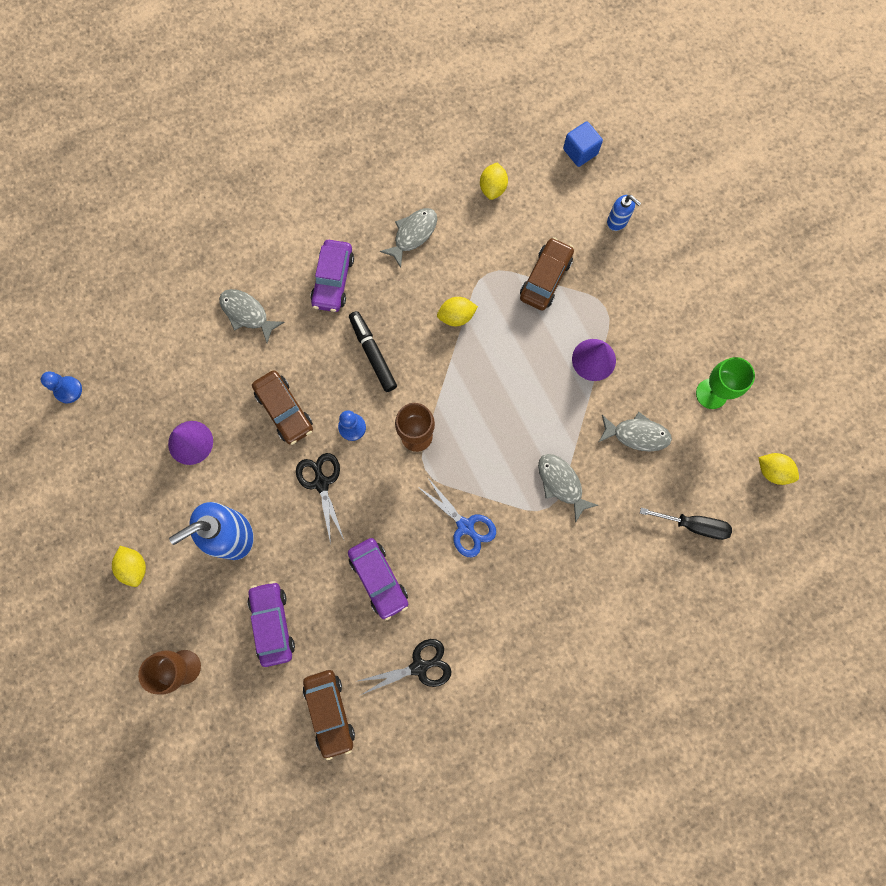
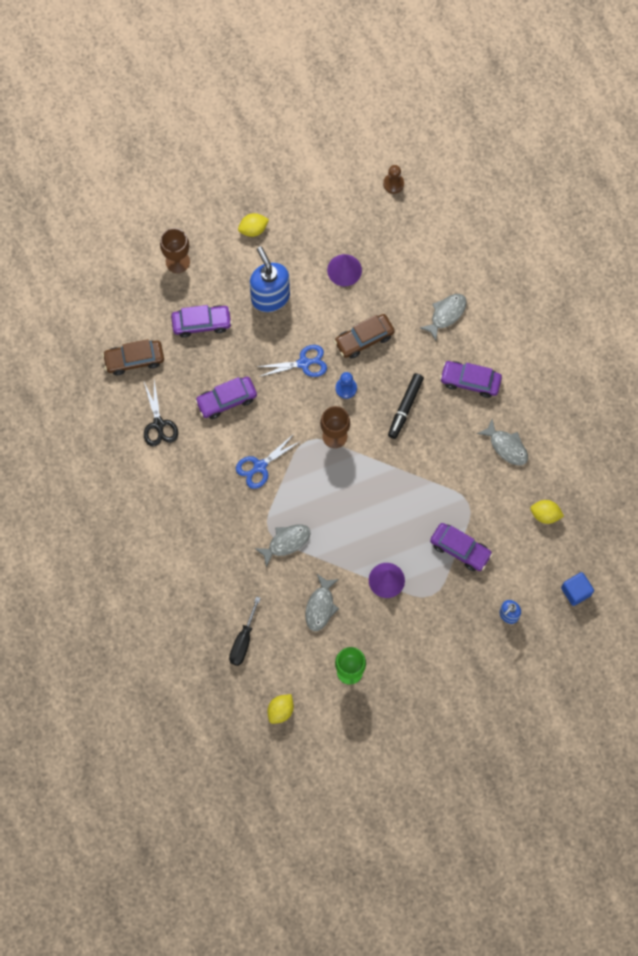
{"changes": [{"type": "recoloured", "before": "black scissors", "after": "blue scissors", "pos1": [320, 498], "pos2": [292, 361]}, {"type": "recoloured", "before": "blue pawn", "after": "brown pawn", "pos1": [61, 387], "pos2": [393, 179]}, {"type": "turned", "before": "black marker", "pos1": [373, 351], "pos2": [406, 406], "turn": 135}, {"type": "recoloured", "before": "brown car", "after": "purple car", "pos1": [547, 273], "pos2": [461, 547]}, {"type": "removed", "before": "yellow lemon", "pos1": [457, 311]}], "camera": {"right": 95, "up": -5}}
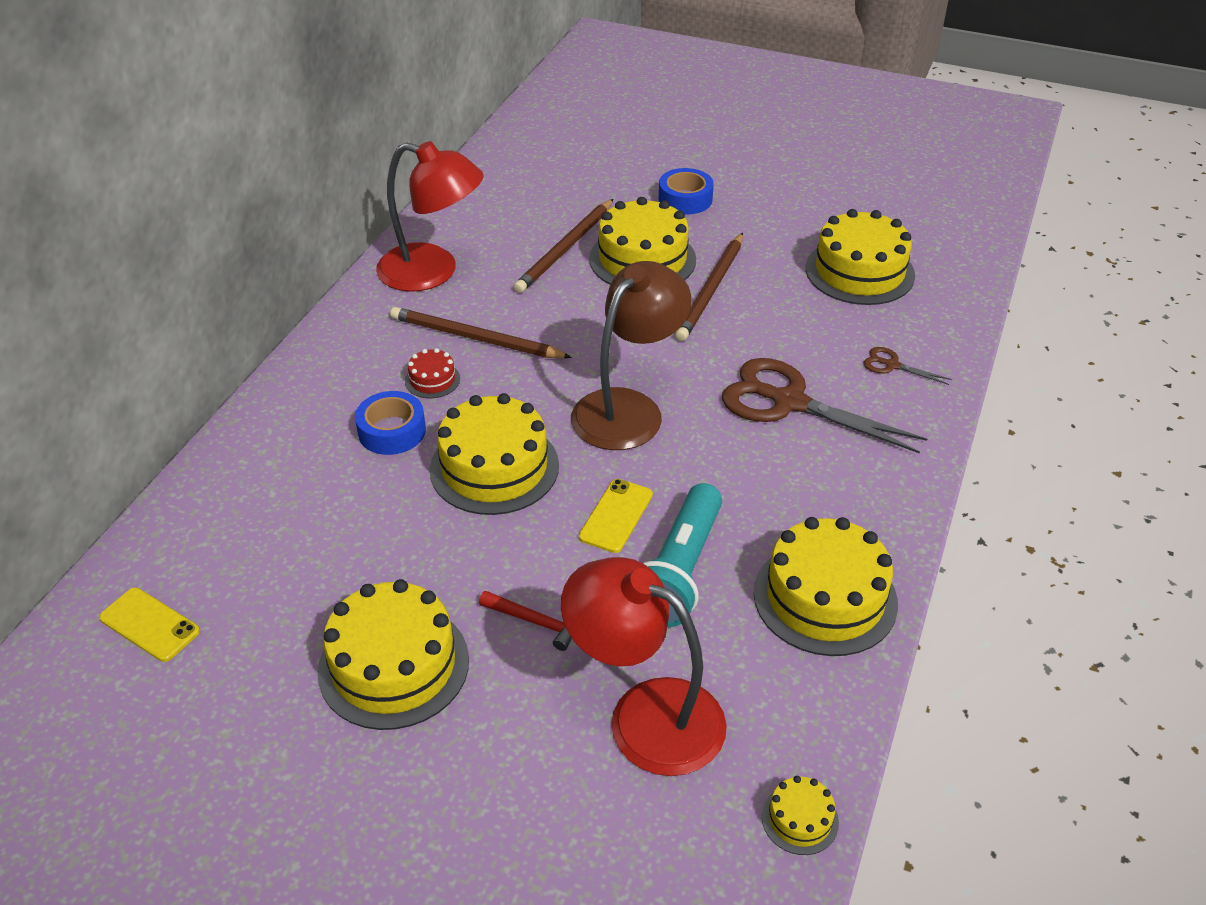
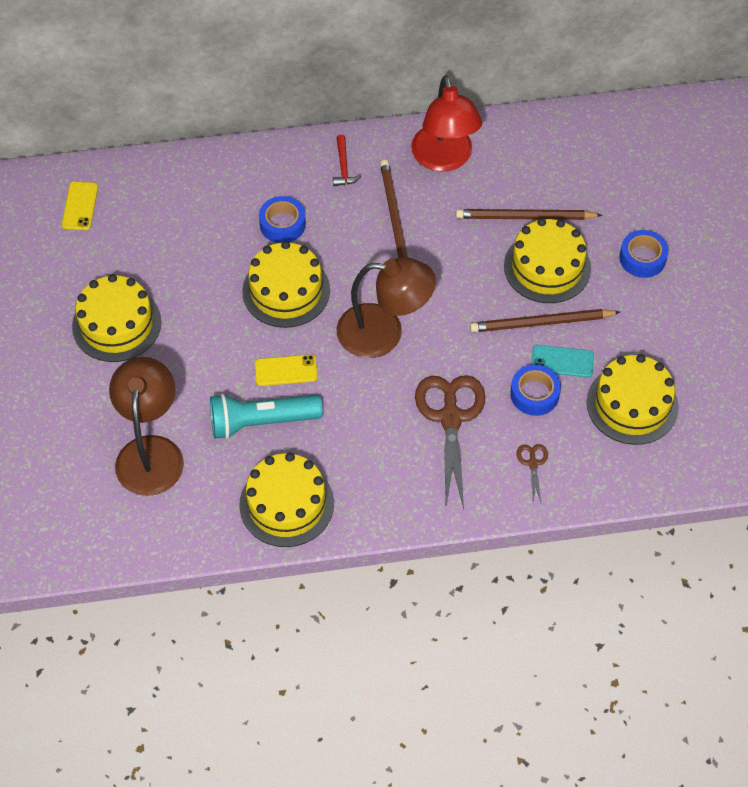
{"changes": [{"type": "recoloured", "before": "red lamp", "after": "brown lamp", "pos1": [644, 666], "pos2": [146, 426]}, {"type": "moved", "before": "red hammer", "pos1": [525, 621], "pos2": [347, 160]}, {"type": "added", "after": "blue tape", "pos2": [535, 390]}, {"type": "added", "after": "turquoise phone", "pos2": [562, 361]}, {"type": "removed", "before": "red cake", "pos1": [432, 373]}, {"type": "removed", "before": "yellow cake", "pos1": [800, 815]}], "camera": {"right": 60, "up": 15}}
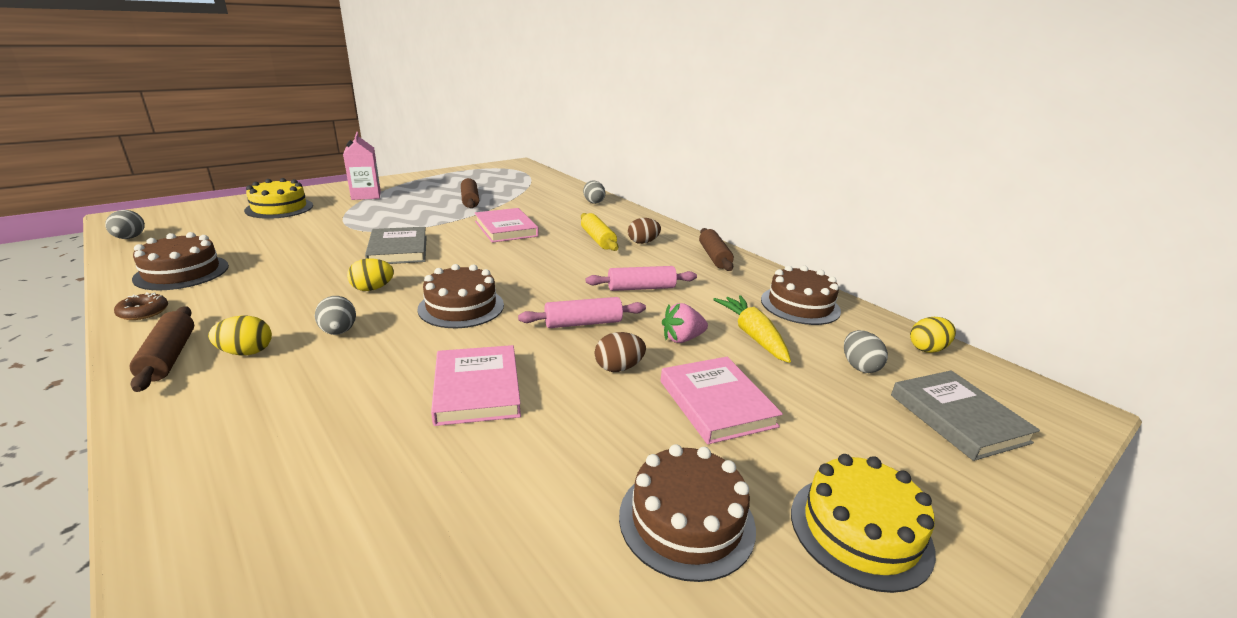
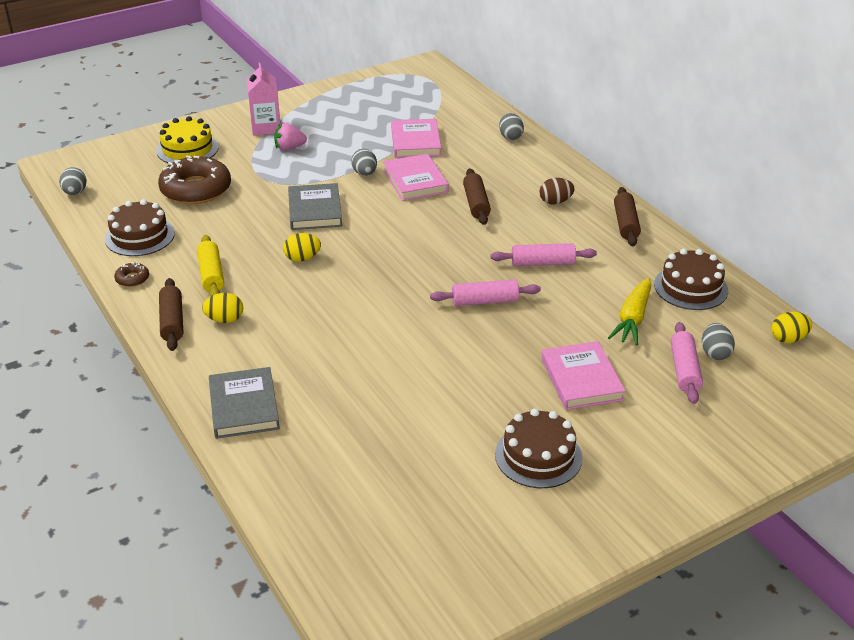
{"changes": [{"type": "added", "after": "brown donut", "pos2": [194, 179]}, {"type": "moved", "before": "yellow rolling pin", "pos1": [599, 232], "pos2": [210, 265]}, {"type": "moved", "before": "grey book", "pos1": [965, 416], "pos2": [244, 403]}, {"type": "moved", "before": "pink strawberry", "pos1": [685, 323], "pos2": [290, 137]}, {"type": "moved", "before": "grey egg", "pos1": [335, 315], "pos2": [364, 162]}, {"type": "moved", "before": "pink book", "pos1": [476, 385], "pos2": [416, 138]}, {"type": "moved", "before": "brown rolling pin", "pos1": [470, 193], "pos2": [477, 197]}, {"type": "turned", "before": "yellow carrot", "pos1": [752, 329], "pos2": [629, 312], "turn": -150}, {"type": "added", "after": "pink rolling pin", "pos2": [687, 363]}, {"type": "removed", "before": "brown cake", "pos1": [461, 296]}, {"type": "removed", "before": "brown egg", "pos1": [620, 352]}, {"type": "removed", "before": "yellow cake", "pos1": [863, 523]}], "camera": {"right": 10, "up": 10}}
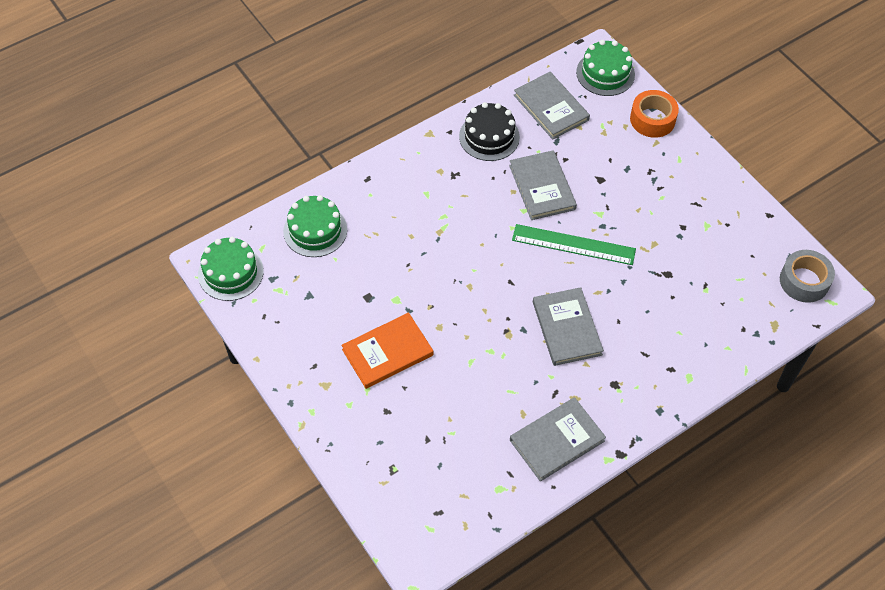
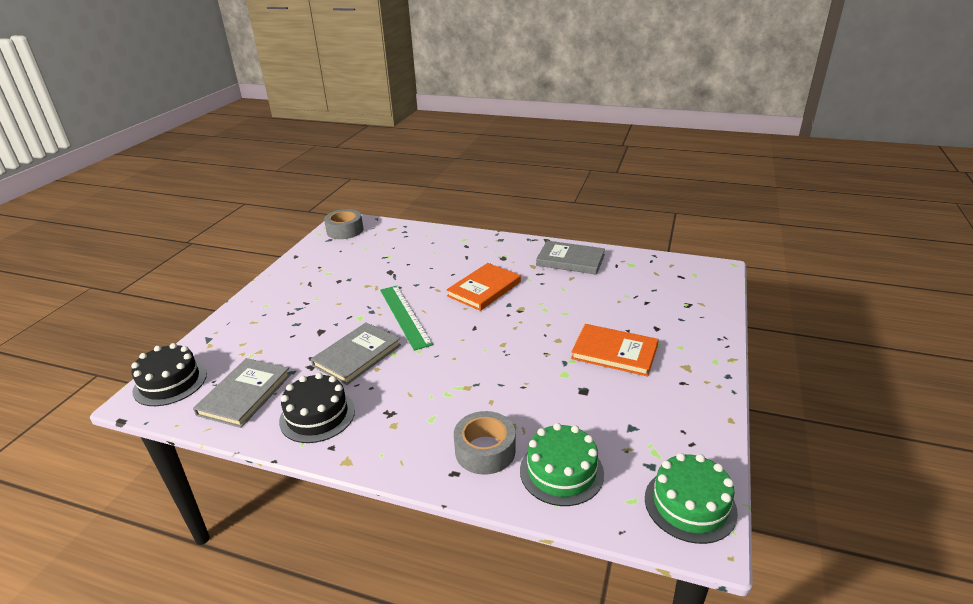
{"changes": [{"type": "recoloured", "before": "green cake", "after": "black cake", "pos1": [605, 68], "pos2": [169, 374]}, {"type": "recoloured", "before": "grey book", "after": "orange book", "pos1": [568, 326], "pos2": [483, 287]}, {"type": "added", "after": "grey tape", "pos2": [485, 443]}, {"type": "removed", "before": "orange tape", "pos1": [654, 114]}], "camera": {"right": -125, "up": -25}}
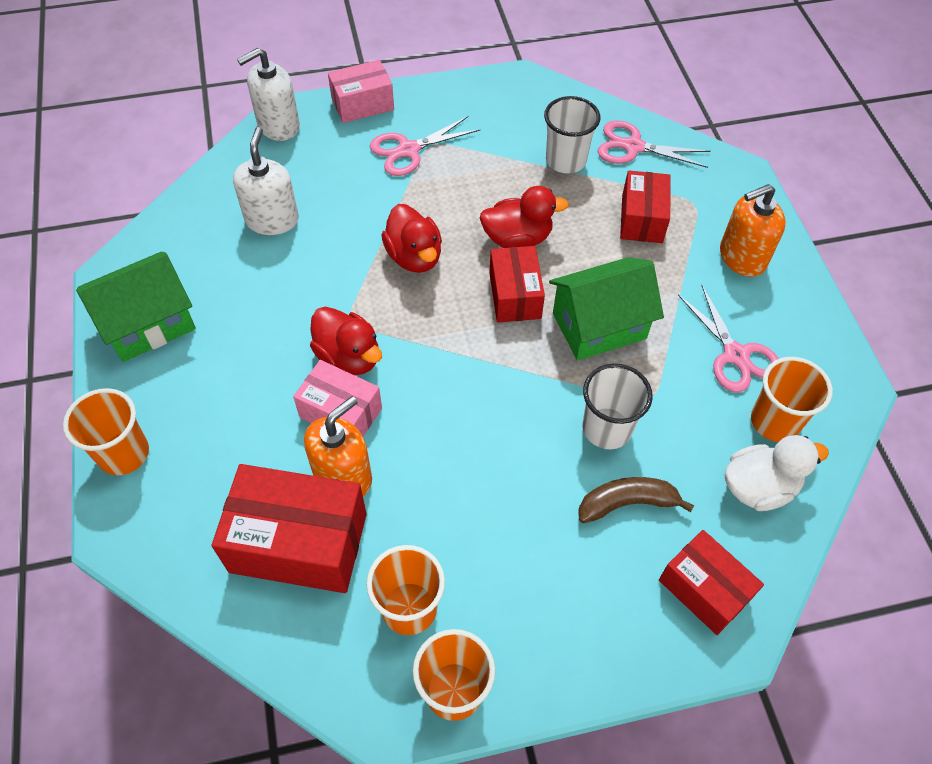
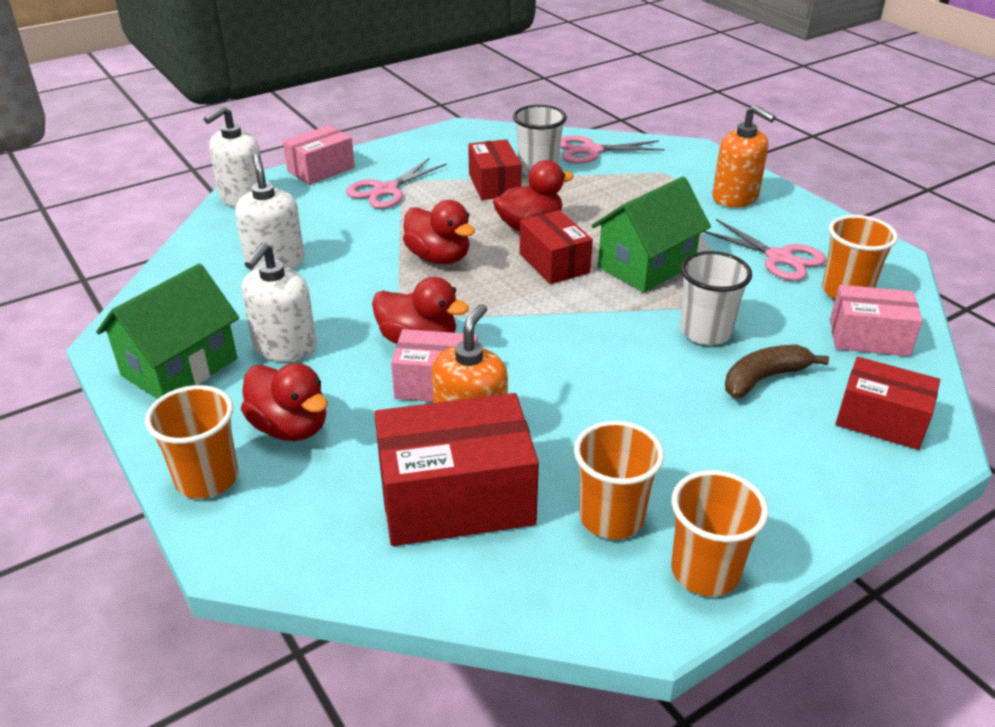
{"changes": [{"type": "added", "after": "red duck", "pos2": [284, 402]}, {"type": "added", "after": "white soap dispenser", "pos2": [279, 302]}, {"type": "moved", "before": "red box", "pos1": [645, 206], "pos2": [494, 169]}, {"type": "turned", "before": "orange soap dispenser", "pos1": [753, 230], "pos2": [744, 156], "turn": -90}, {"type": "replaced", "before": "white duck", "after": "pink box", "pos1": [777, 473], "pos2": [876, 320]}], "camera": {"right": -20, "up": -20}}
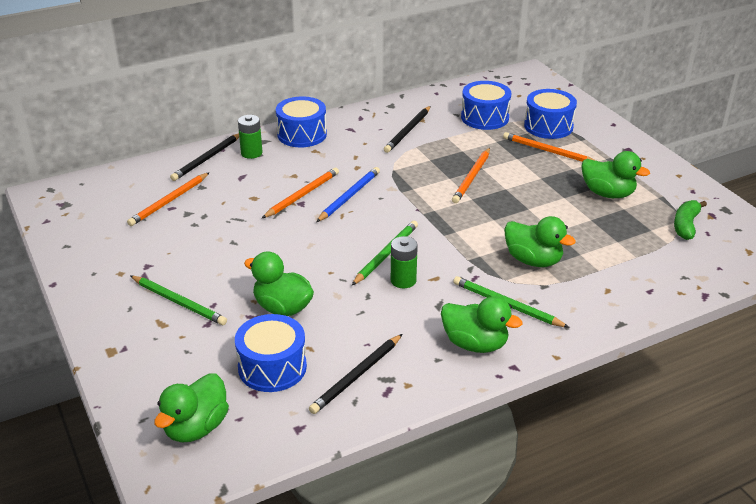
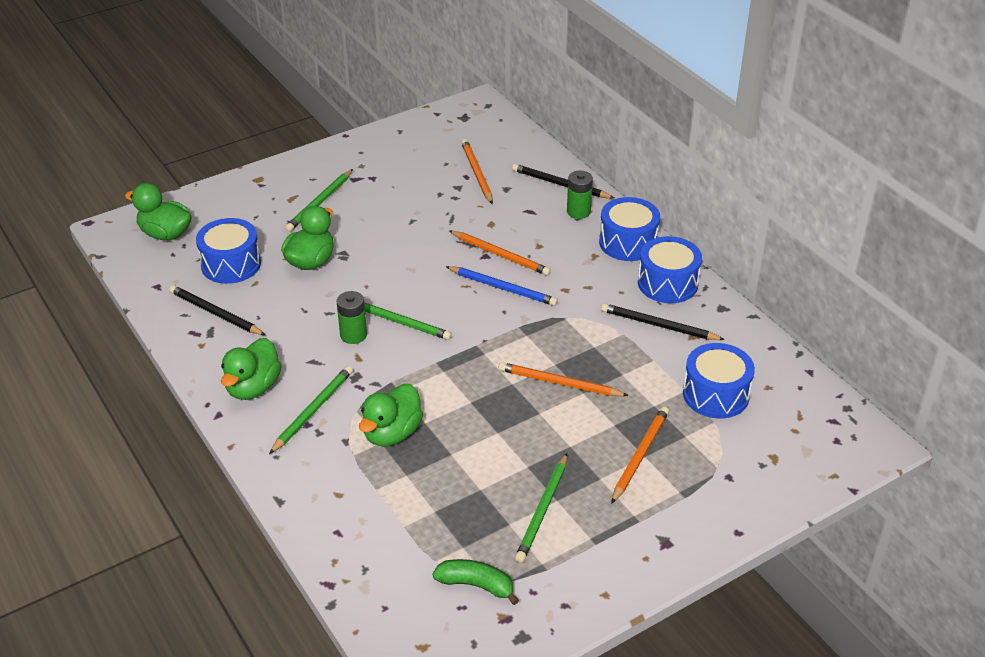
{"changes": [{"type": "turned", "before": "orange pencil", "pos1": [168, 199], "pos2": [477, 171], "turn": 45}, {"type": "replaced", "before": "green duck", "after": "green pencil", "pos1": [615, 174], "pos2": [541, 508]}, {"type": "moved", "before": "blue drum", "pos1": [550, 114], "pos2": [670, 269]}], "camera": {"right": 85, "up": 5}}
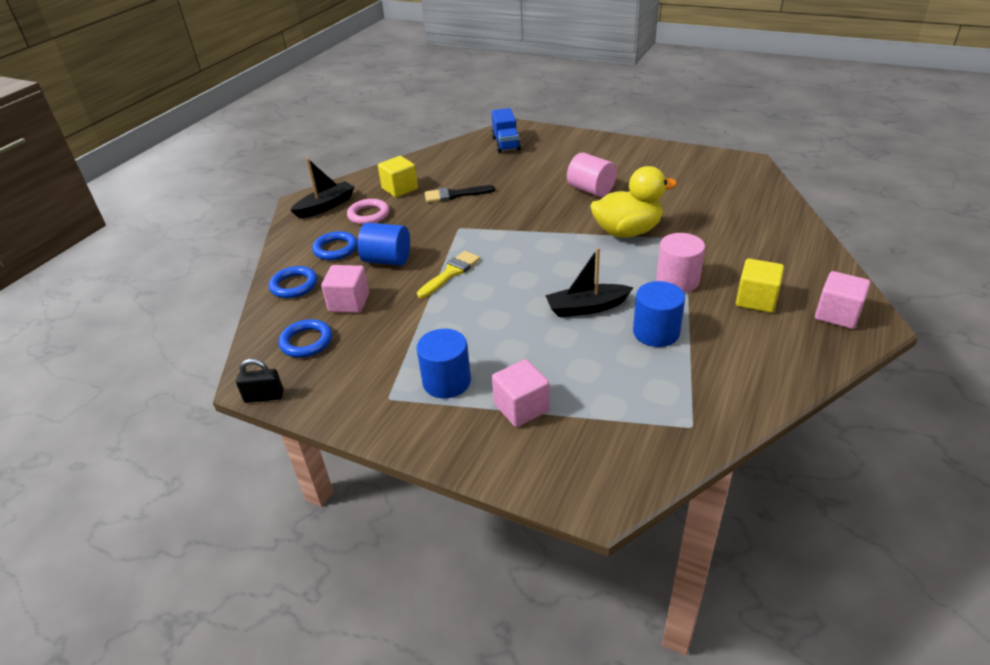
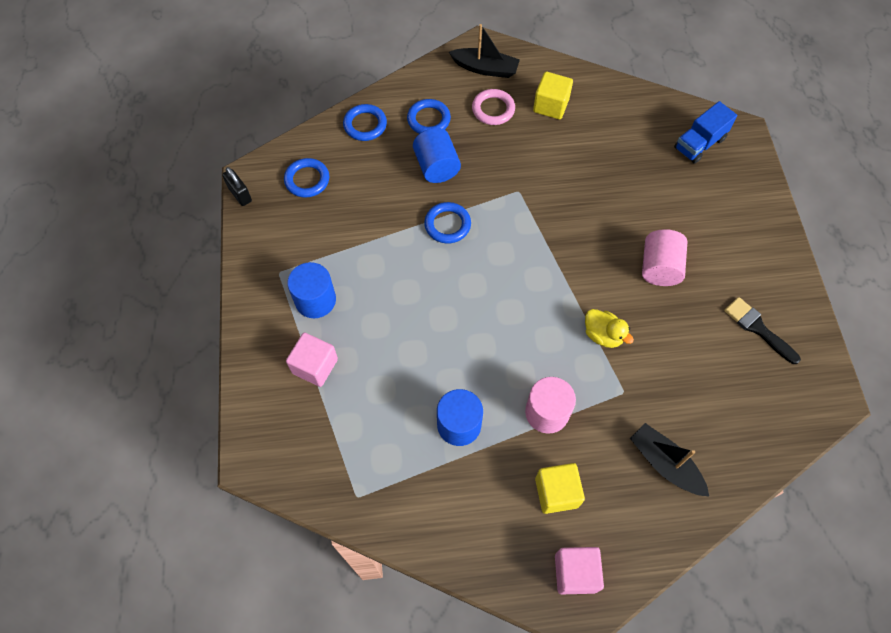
{"changes": [{"type": "replaced", "before": "yellow brush", "after": "blue ring", "pos1": [448, 274], "pos2": [447, 223]}, {"type": "resized", "before": "yellow duck", "pos1": [633, 202], "pos2": [609, 328], "scale": 0.56}, {"type": "moved", "before": "black boat", "pos1": [589, 282], "pos2": [669, 459]}, {"type": "moved", "before": "black brush", "pos1": [460, 194], "pos2": [762, 330]}, {"type": "removed", "before": "pink cube", "pos1": [345, 289]}], "camera": {"right": 55, "up": 25}}
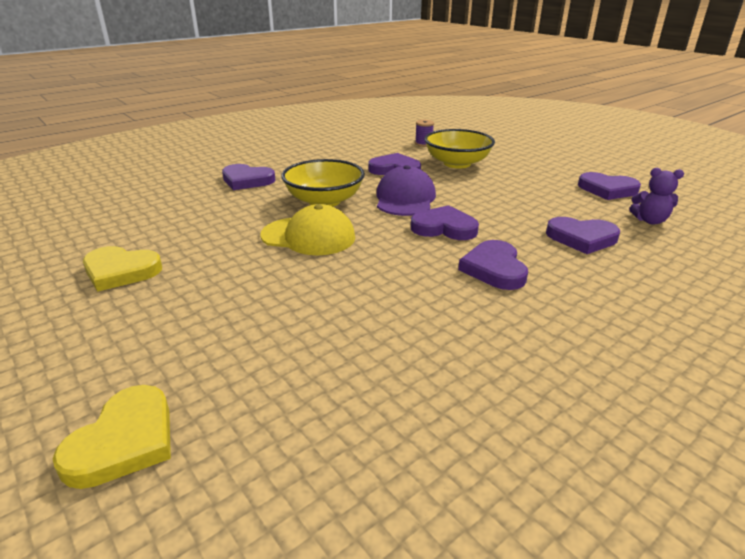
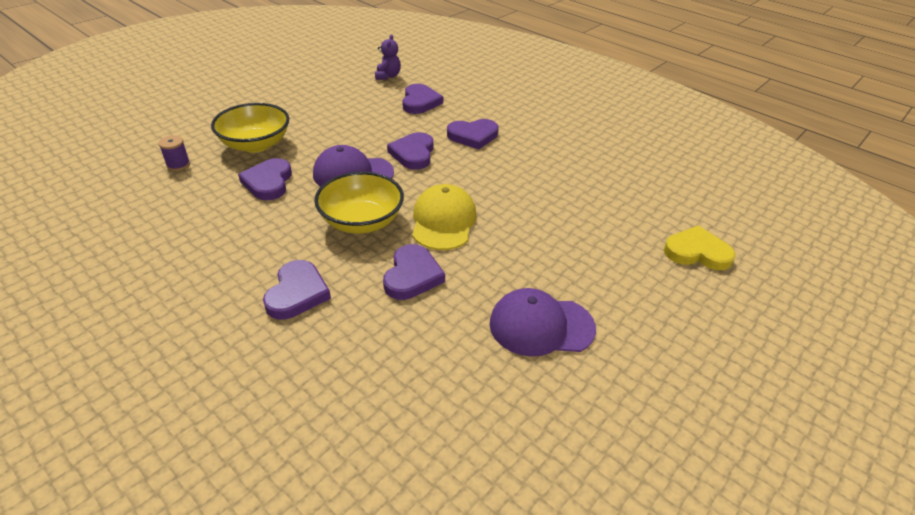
{"changes": [{"type": "moved", "before": "purple heart", "pos1": [609, 186], "pos2": [414, 272]}, {"type": "replaced", "before": "yellow heart", "after": "purple cap", "pos1": [122, 269], "pos2": [542, 322]}], "camera": {"right": -100, "up": 10}}
